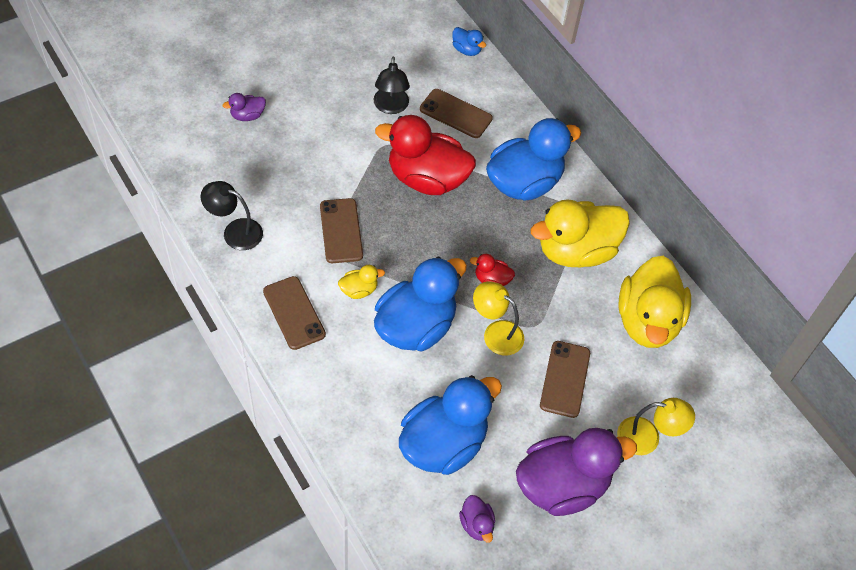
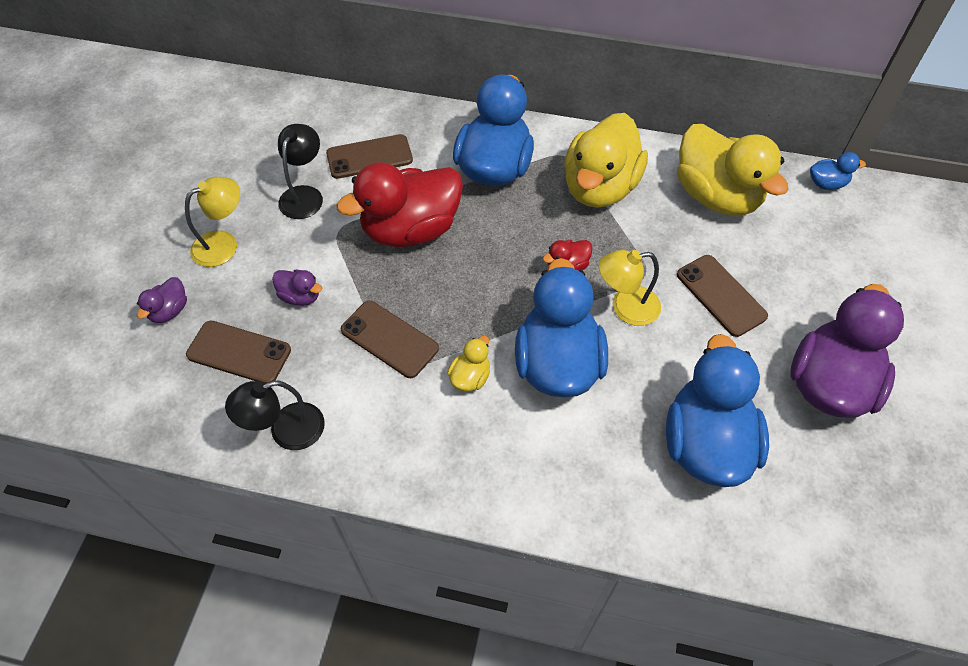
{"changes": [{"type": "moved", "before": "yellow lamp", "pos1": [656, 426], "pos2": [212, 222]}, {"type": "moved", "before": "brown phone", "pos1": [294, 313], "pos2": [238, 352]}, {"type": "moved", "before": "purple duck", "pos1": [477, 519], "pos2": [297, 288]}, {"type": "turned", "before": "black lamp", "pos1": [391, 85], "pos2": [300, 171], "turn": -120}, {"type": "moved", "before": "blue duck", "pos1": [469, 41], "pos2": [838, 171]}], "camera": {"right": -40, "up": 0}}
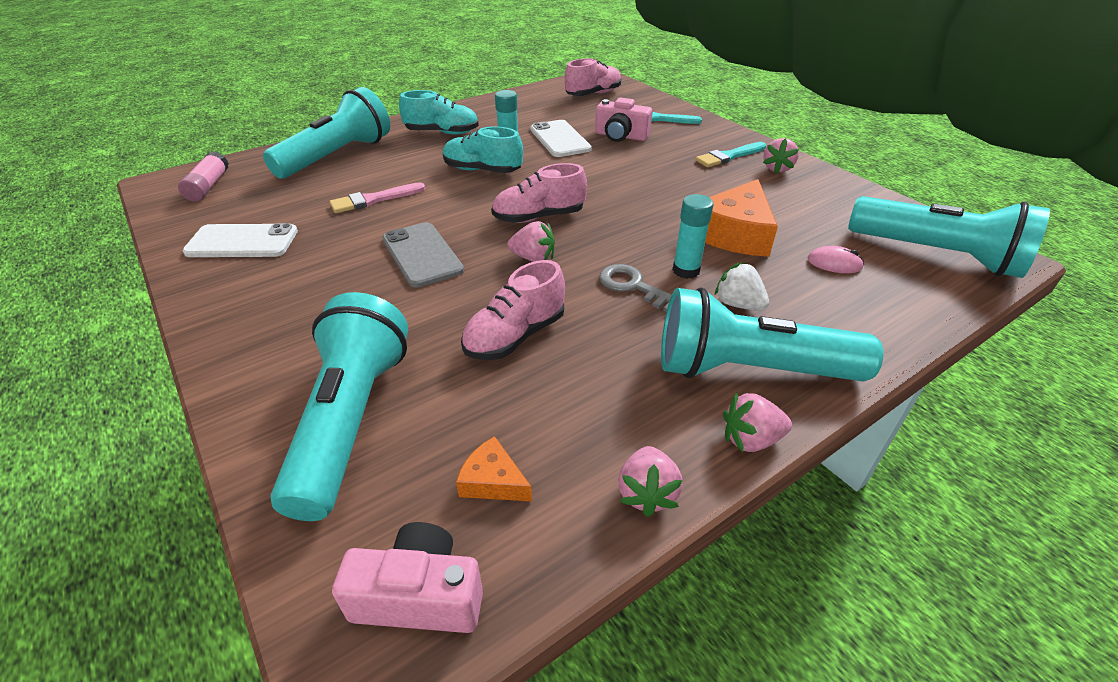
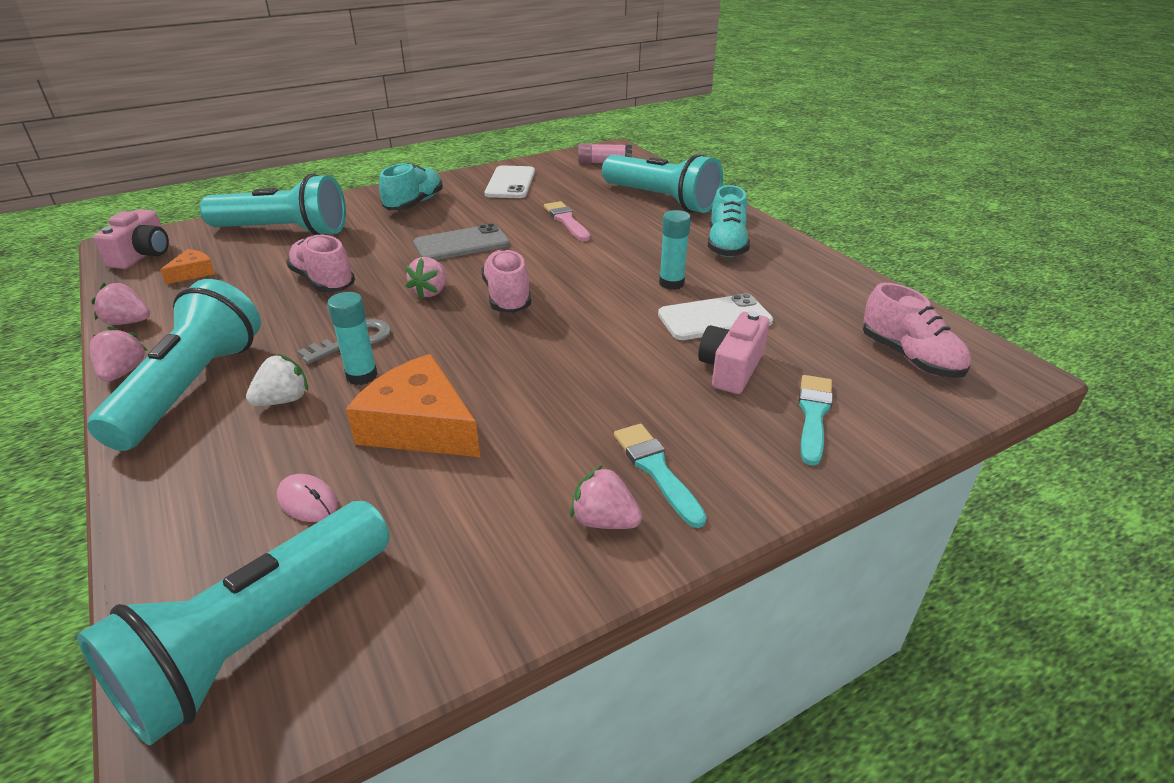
{"changes": [{"type": "turned", "before": "pink mouse", "pos1": [835, 259], "pos2": [307, 498], "turn": -75}, {"type": "moved", "before": "turquoise shoe", "pos1": [483, 149], "pos2": [411, 186]}], "camera": {"right": 95, "up": -5}}
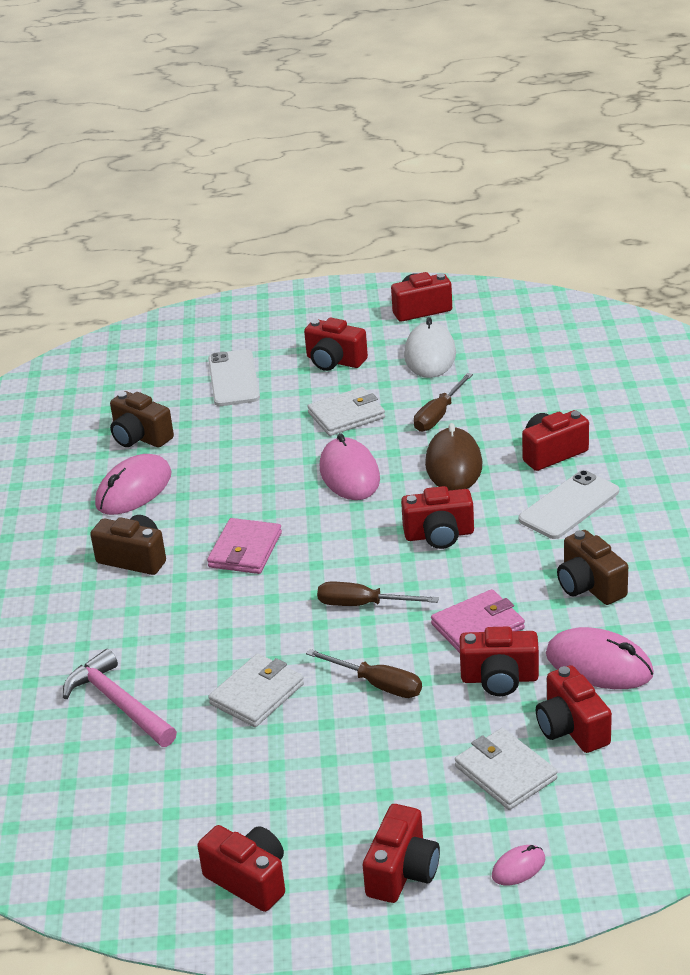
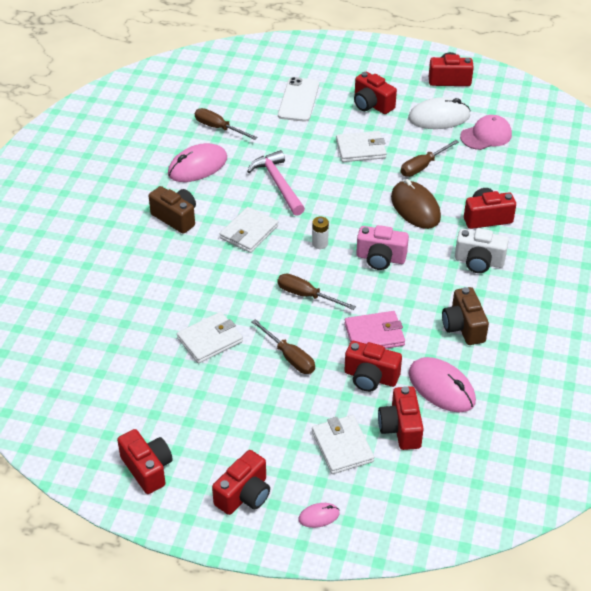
{"changes": [{"type": "replaced", "before": "brown camera", "after": "brown screwdriver", "pos1": [142, 419], "pos2": [226, 124]}, {"type": "recoloured", "before": "pink wallet", "after": "white wallet", "pos1": [244, 546], "pos2": [249, 230]}, {"type": "moved", "before": "pink hammer", "pos1": [120, 698], "pos2": [276, 183]}, {"type": "added", "after": "white battery", "pos2": [320, 233]}, {"type": "recoloured", "before": "red camera", "after": "pink camera", "pos1": [437, 517], "pos2": [382, 247]}, {"type": "turned", "before": "brown mouse", "pos1": [453, 457], "pos2": [416, 204], "turn": -45}, {"type": "turned", "before": "white mouse", "pos1": [430, 347], "pos2": [439, 113], "turn": 60}, {"type": "replaced", "before": "white phone", "after": "white camera", "pos1": [569, 504], "pos2": [482, 250]}, {"type": "added", "after": "pink cap", "pos2": [486, 132]}, {"type": "removed", "before": "pink mouse", "pos1": [350, 466]}], "camera": {"right": 15, "up": 10}}
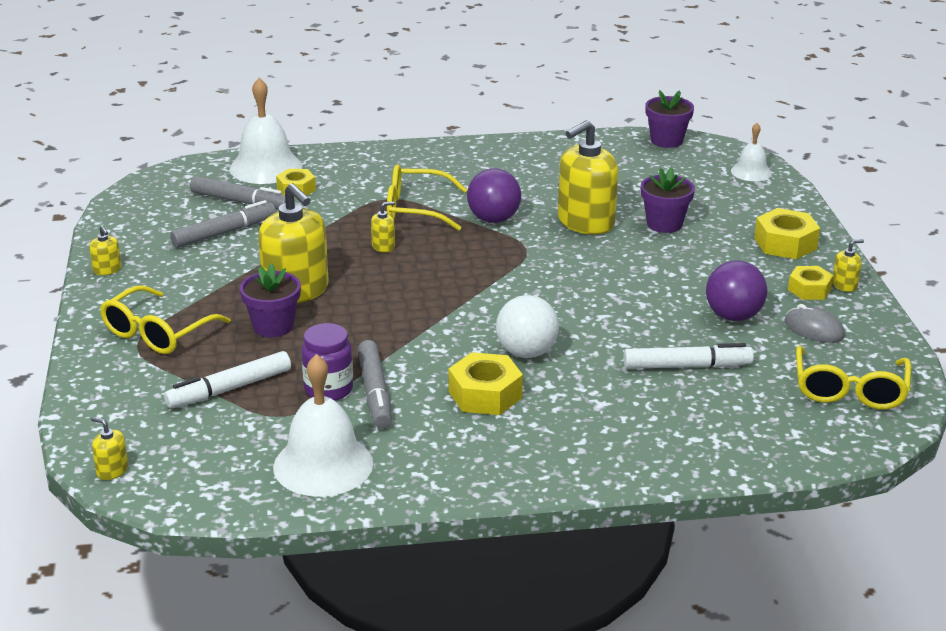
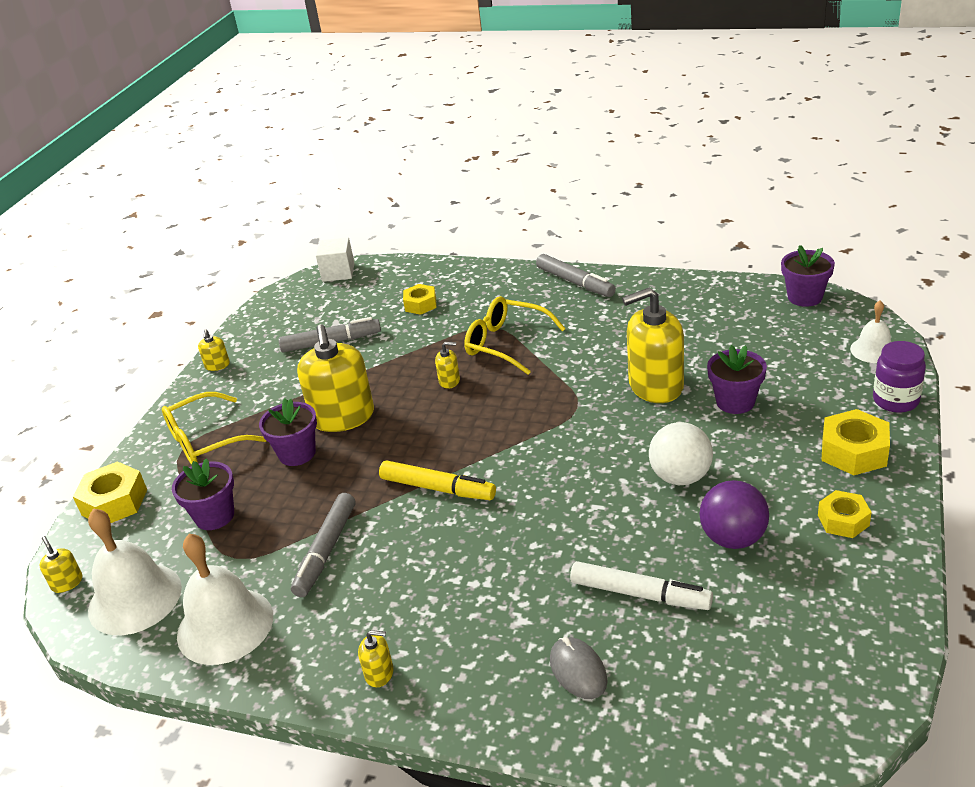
{"changes": [{"type": "moved", "before": "yellow nut", "pos1": [486, 383], "pos2": [110, 492]}, {"type": "moved", "before": "white bell", "pos1": [266, 131], "pos2": [135, 571]}, {"type": "replaced", "before": "white marker", "after": "purple flower pot", "pos1": [227, 379], "pos2": [203, 494]}, {"type": "added", "after": "white cube", "pos2": [335, 259]}, {"type": "moved", "before": "yellow soap dispenser", "pos1": [848, 265], "pos2": [376, 659]}, {"type": "added", "after": "yellow marker", "pos2": [437, 480]}, {"type": "moved", "before": "grey marker", "pos1": [238, 192], "pos2": [576, 275]}, {"type": "moved", "before": "grey mouse", "pos1": [814, 323], "pos2": [579, 668]}, {"type": "moved", "before": "white ball", "pos1": [527, 326], "pos2": [681, 453]}, {"type": "moved", "before": "purple jar", "pos1": [327, 362], "pos2": [899, 377]}, {"type": "removed", "before": "purple ball", "pos1": [494, 195]}, {"type": "removed", "before": "yellow glasses", "pos1": [853, 377]}], "camera": {"right": 30, "up": 5}}
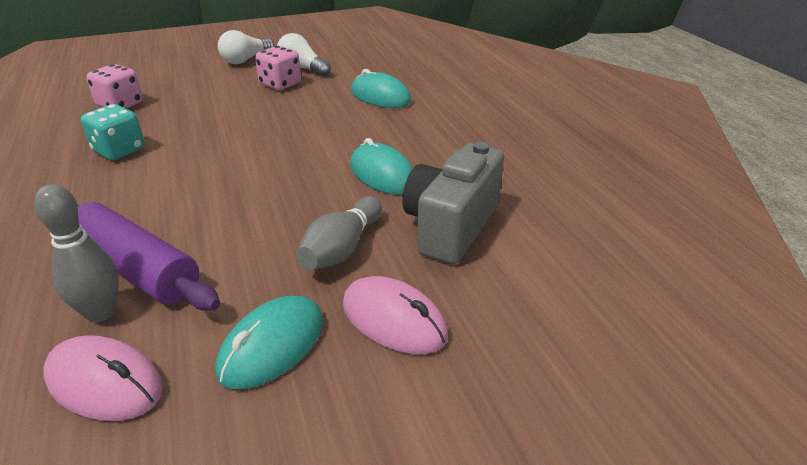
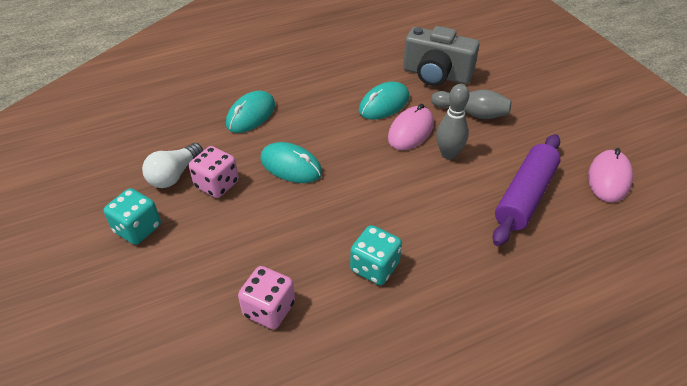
{"changes": [{"type": "replaced", "before": "white light bulb", "after": "turquoise dice", "pos1": [246, 47], "pos2": [132, 216]}, {"type": "moved", "before": "turquoise mouse", "pos1": [269, 342], "pos2": [291, 162]}, {"type": "moved", "before": "pink mouse", "pos1": [395, 315], "pos2": [411, 127]}, {"type": "moved", "before": "grey bowling pin", "pos1": [76, 253], "pos2": [452, 121]}], "camera": {"right": -95, "up": 10}}
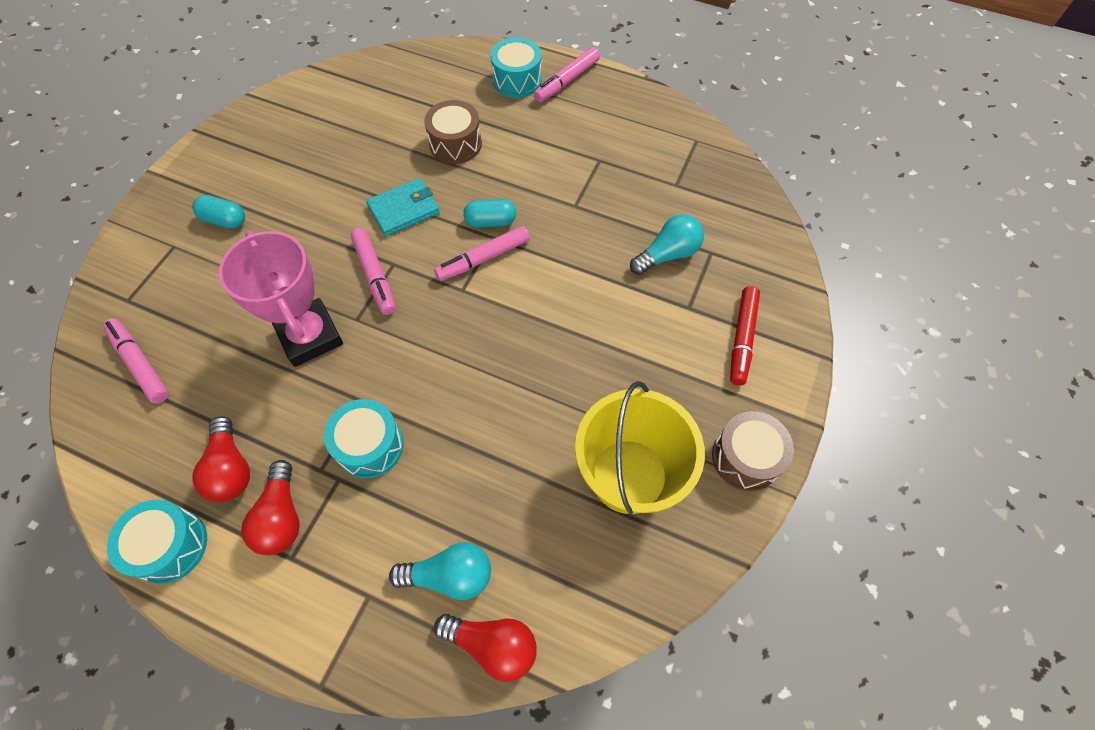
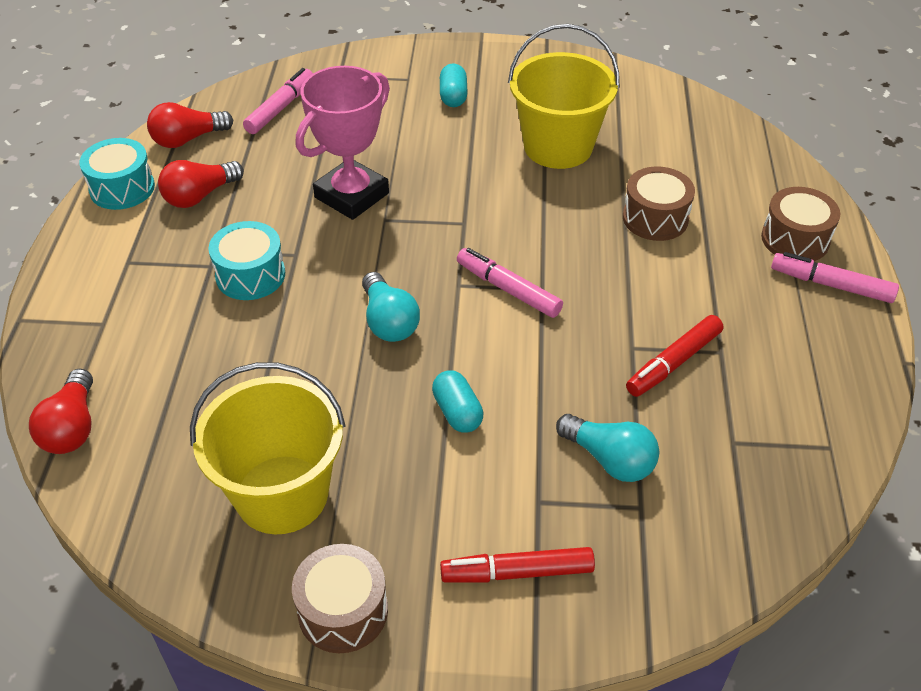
{"changes": [{"type": "moved", "before": "red light bulb", "pos1": [270, 507], "pos2": [190, 125]}, {"type": "moved", "before": "turquoise light bulb", "pos1": [440, 571], "pos2": [391, 307]}, {"type": "moved", "before": "turquoise capsule", "pos1": [489, 213], "pos2": [457, 401]}, {"type": "added", "after": "yellow bucket", "pos2": [564, 96]}, {"type": "added", "after": "red marker", "pos2": [674, 356]}, {"type": "recoloured", "before": "turquoise drum", "after": "brown drum", "pos1": [516, 67], "pos2": [800, 224]}, {"type": "removed", "before": "pink marker", "pos1": [373, 271]}, {"type": "removed", "before": "turquoise wallet", "pos1": [403, 207]}], "camera": {"right": 70, "up": -15}}
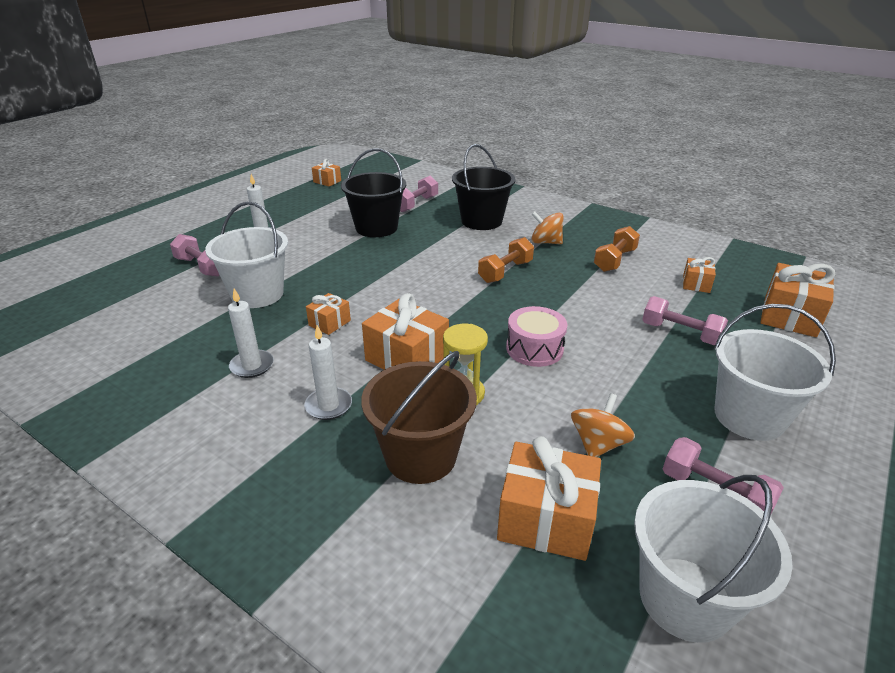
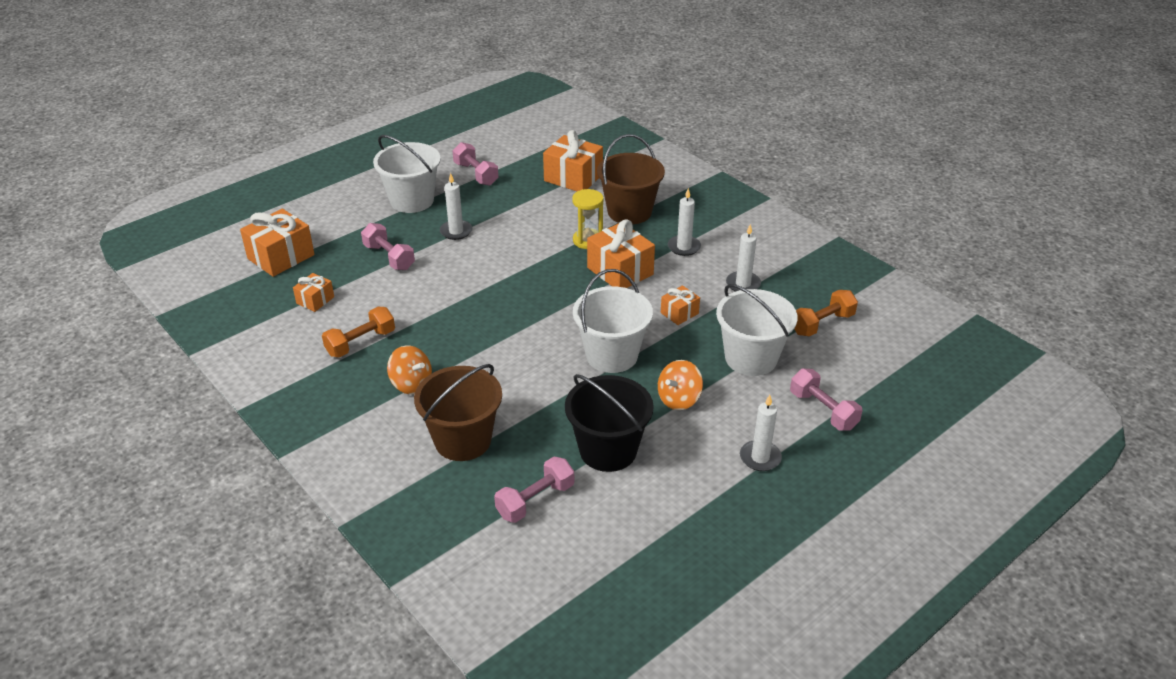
{"changes": [{"type": "recoloured", "before": "black bucket", "after": "brown bucket", "pos1": [484, 187], "pos2": [458, 412]}, {"type": "added", "after": "white candle", "pos2": [456, 206]}, {"type": "moved", "before": "white bucket", "pos1": [713, 559], "pos2": [613, 321]}, {"type": "moved", "before": "orange spinning top", "pos1": [603, 425], "pos2": [680, 385]}, {"type": "moved", "before": "orange dumbbell", "pos1": [506, 260], "pos2": [826, 313]}, {"type": "removed", "before": "orange gift", "pos1": [326, 173]}, {"type": "removed", "before": "pink drum", "pos1": [536, 336]}], "camera": {"right": -165, "up": 5}}
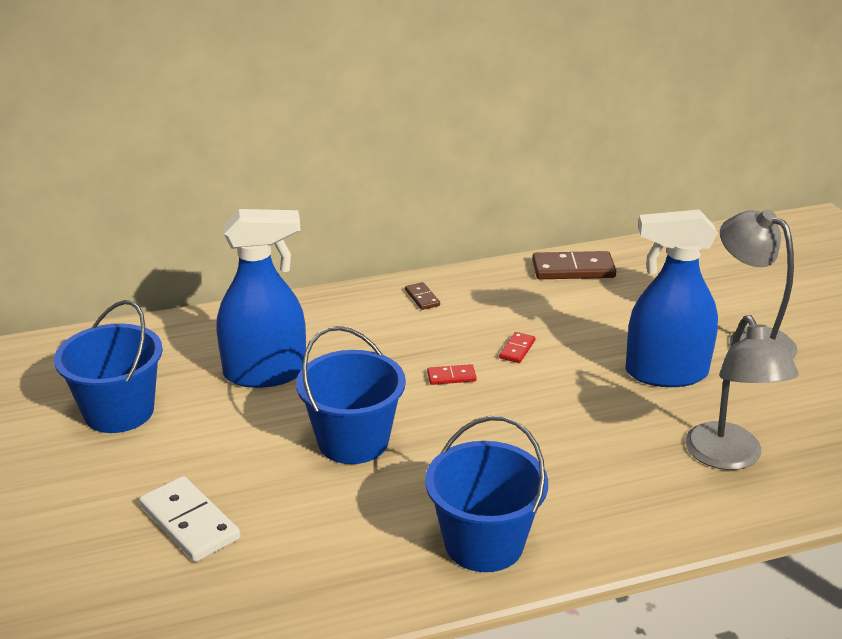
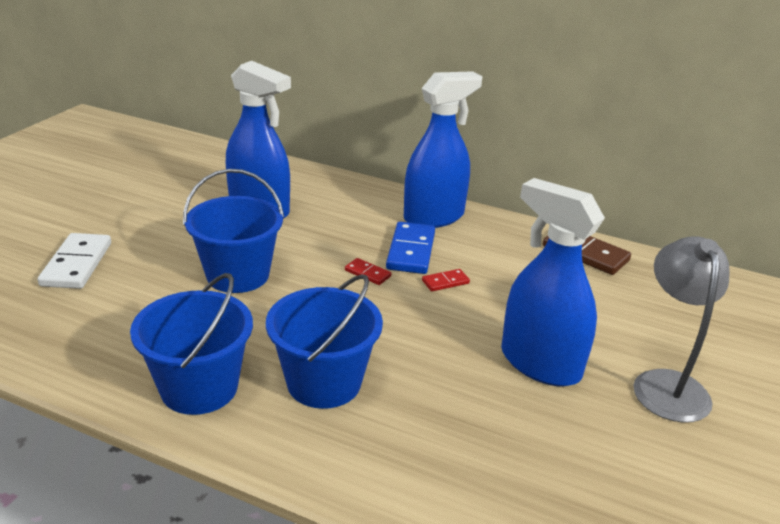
{"changes": [{"type": "moved", "before": "blue bucket", "pos1": [108, 366], "pos2": [324, 341]}, {"type": "added", "after": "blue domino", "pos2": [410, 248]}, {"type": "replaced", "before": "brown domino", "after": "blue spray bottle", "pos1": [422, 296], "pos2": [443, 149]}, {"type": "removed", "before": "grey lamp", "pos1": [742, 392]}], "camera": {"right": 40, "up": 0}}
